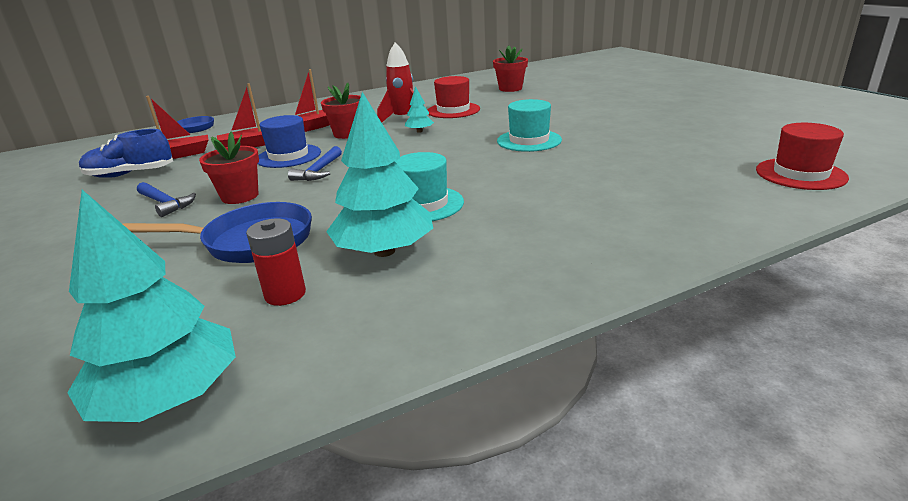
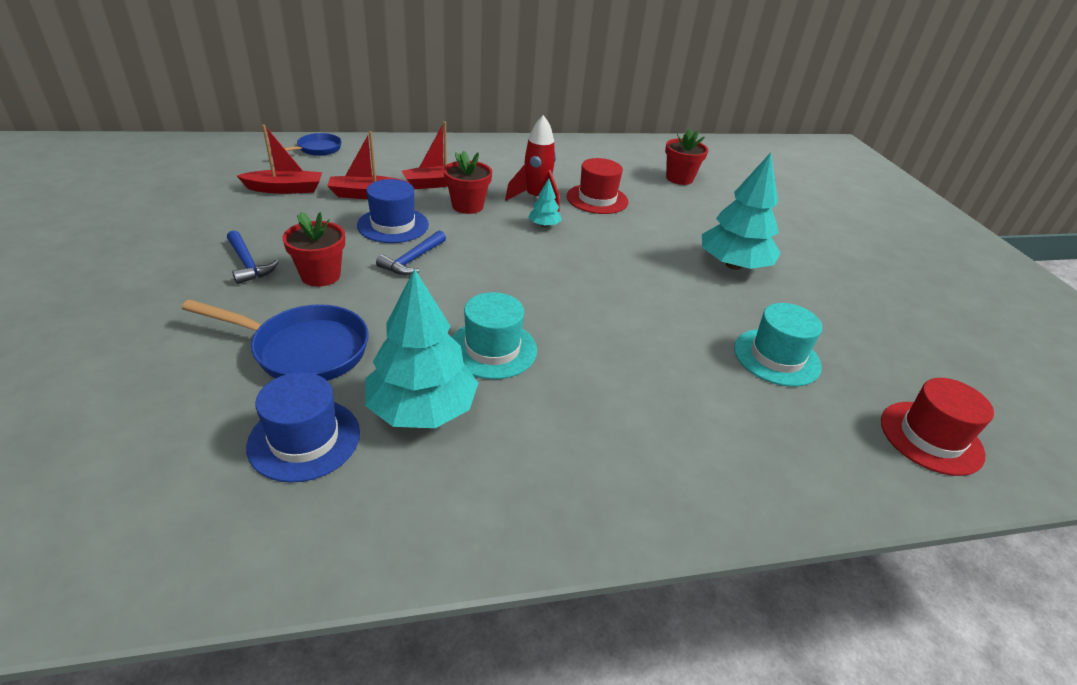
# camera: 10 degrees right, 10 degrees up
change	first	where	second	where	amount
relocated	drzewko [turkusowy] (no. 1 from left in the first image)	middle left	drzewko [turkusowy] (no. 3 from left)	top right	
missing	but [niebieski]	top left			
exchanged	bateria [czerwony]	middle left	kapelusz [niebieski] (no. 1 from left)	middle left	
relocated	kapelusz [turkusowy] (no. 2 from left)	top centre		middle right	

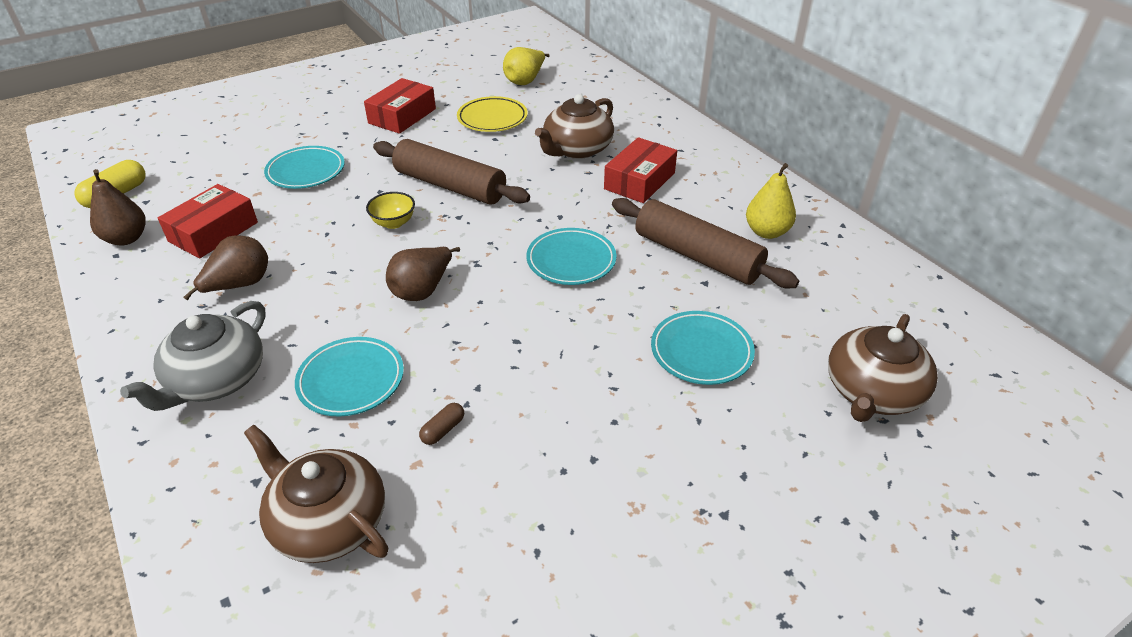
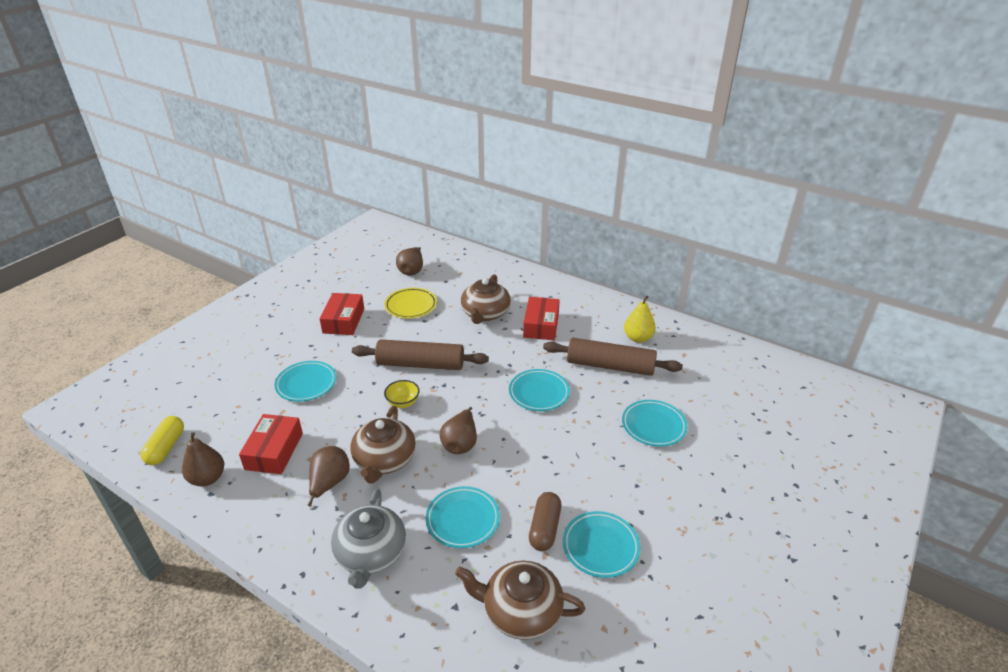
# camera: 25 degrees left, 5 degrees down
change	first	where	second	where	amount
size	kapsułka [brązowy]	centre		bottom centre	x1.81
colour	gruszka [żółty] (no. 1 from left)	top centre	gruszka [brązowy] (no. 3 from left)	centre	
relocated	imbryk [brązowy] (no. 3 from left in the first image)	middle right	imbryk [brązowy] (no. 1 from left)	centre	
appeared			talerz [turkusowy] (no. 4 from left)	bottom centre	

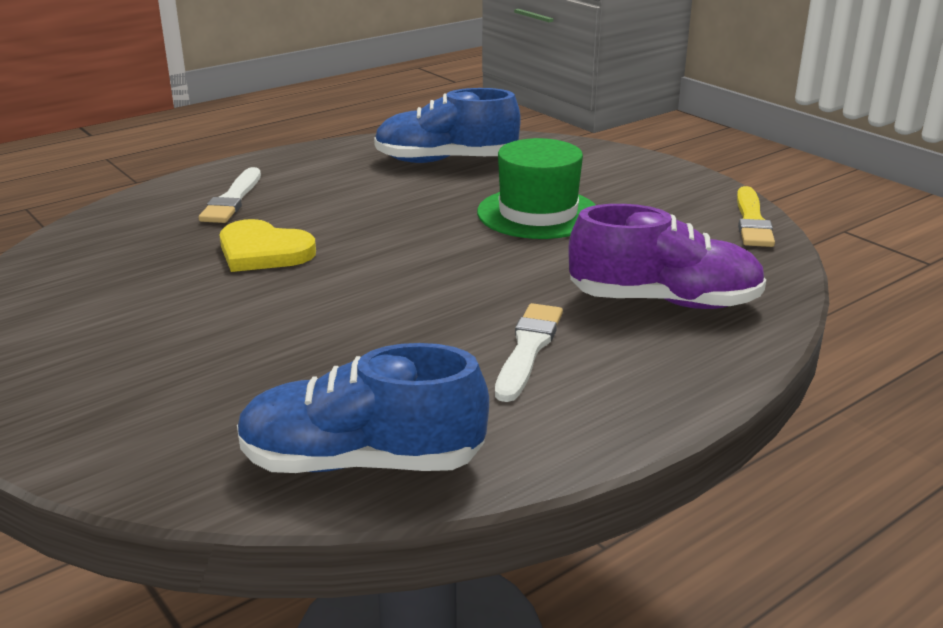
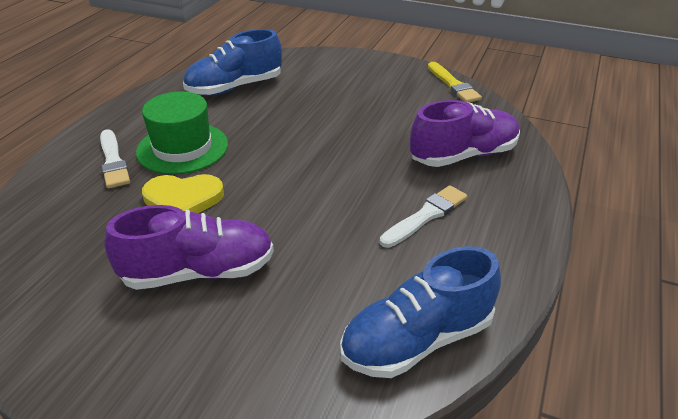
# camera: 30 degrees left, 10 degrees up
change	first	where	second	where	amount
relocated	kapelusz [zielony]	top centre		top left	
spun	pędzel [biały] (no. 2 from left)	centre		centre	60 degrees clockwise
appeared			but [fioletowy] (no. 1 from left)	middle left	

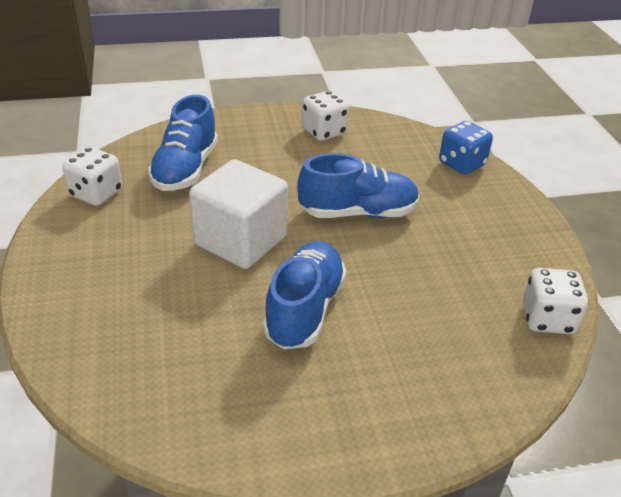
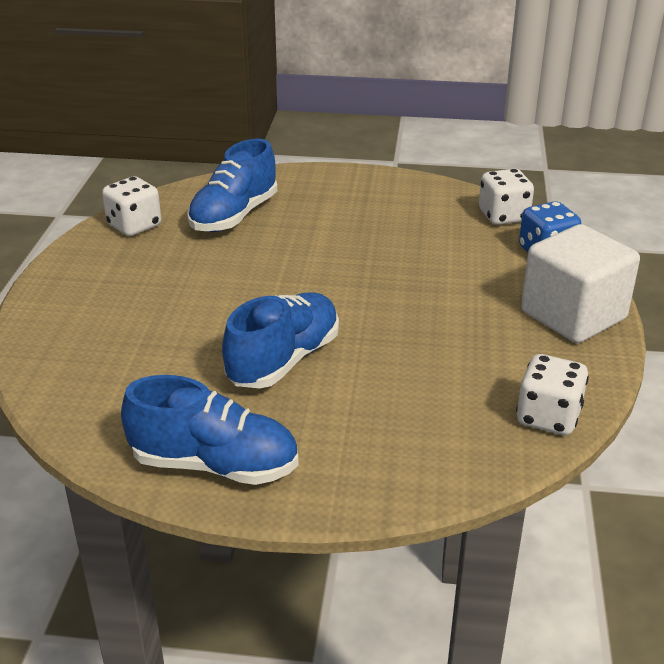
# camera: 20 degrees right, 5 degrees down
change	first	where	second	where	amount
relocated	sześcian [biały]	centre		middle right	
relocated	but [niebieski] (no. 3 from left in the first image)	centre	but [niebieski] (no. 1 from left)	middle left	
relocated	kostka do gry [biały] (no. 2 from left)	top centre		top right	

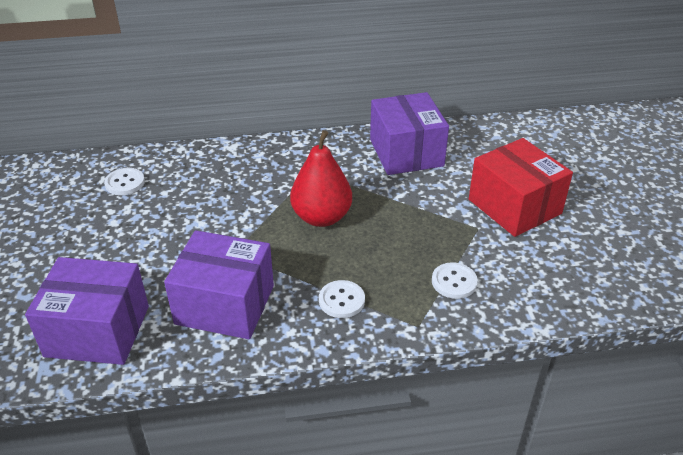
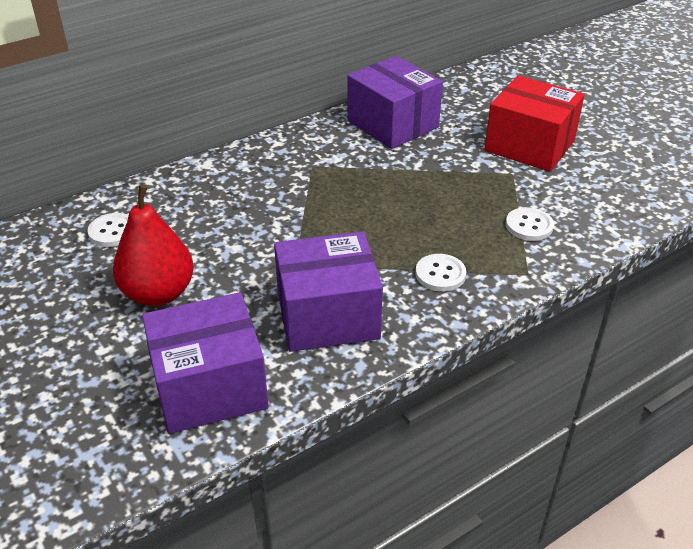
# camera: 25 degrees left, 0 degrees up
change	first	where	second	where	amount
relocated	gruszka [czerwony]	centre		middle left	

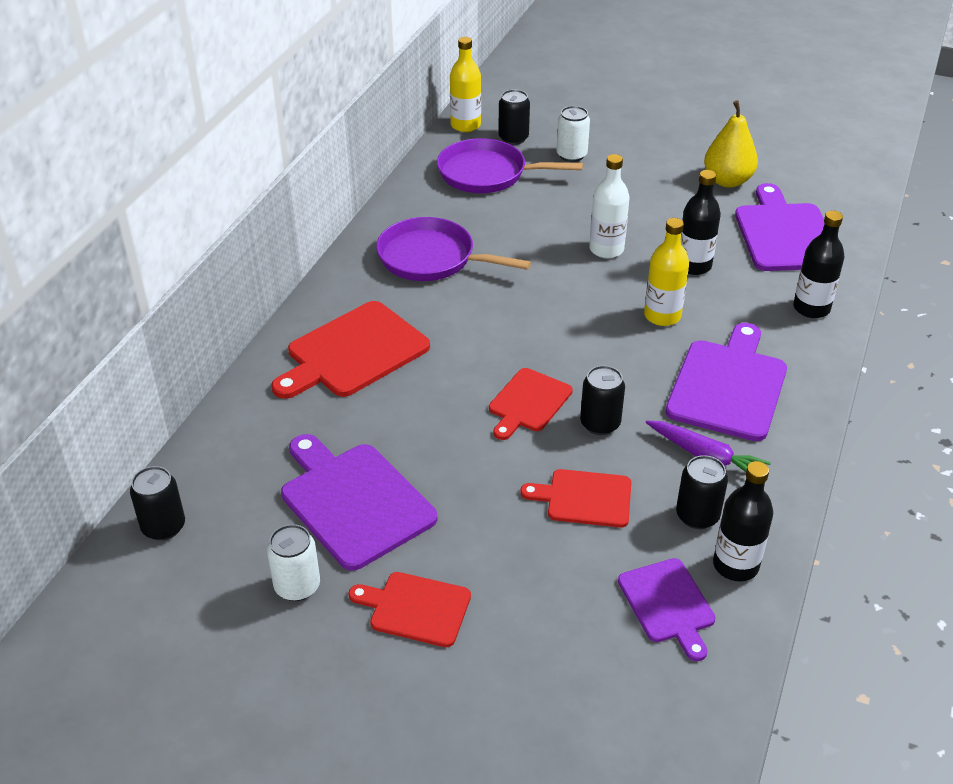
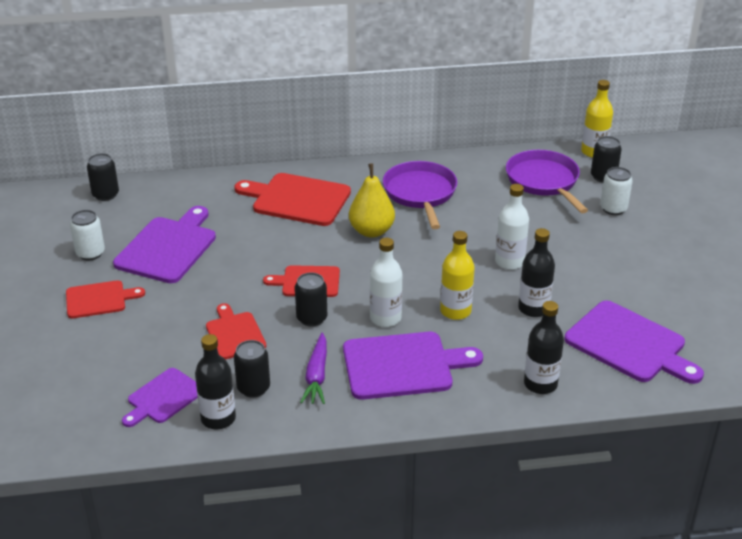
# camera: 60 degrees right, 5 degrees down
change	first	where	second	where	amount
spun	deska do krojenia [czerwony] (no. 2 from left in the first image)	bottom centre	deska do krojenia [czerwony] (no. 1 from left)	middle left	90 degrees clockwise
relocated	gruszka [żółty]	top right		centre	
spun	deska do krojenia [fioletowy] (no. 4 from left)	top right		middle right	75 degrees clockwise
appeared			butelka [biały] (no. 1 from left)	centre	

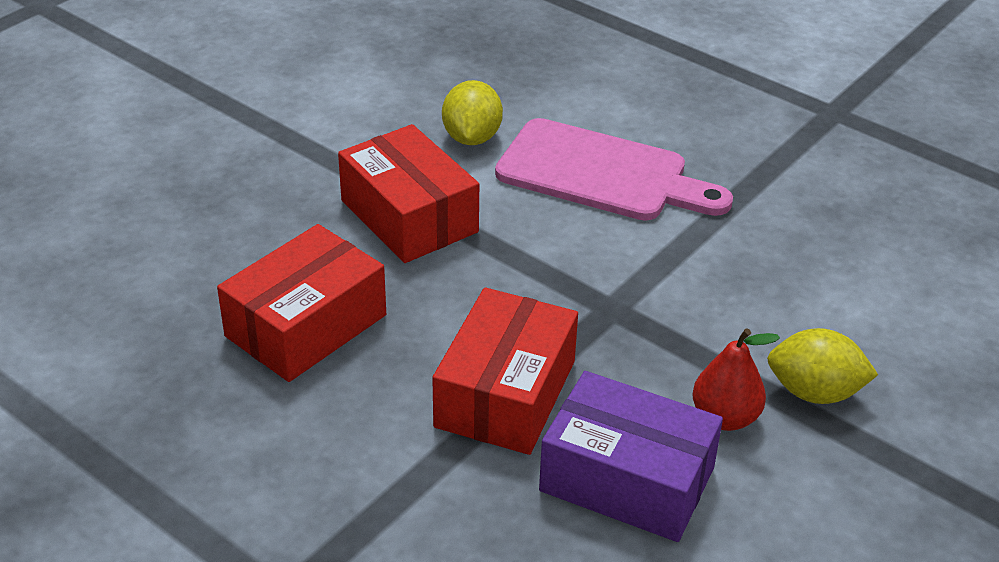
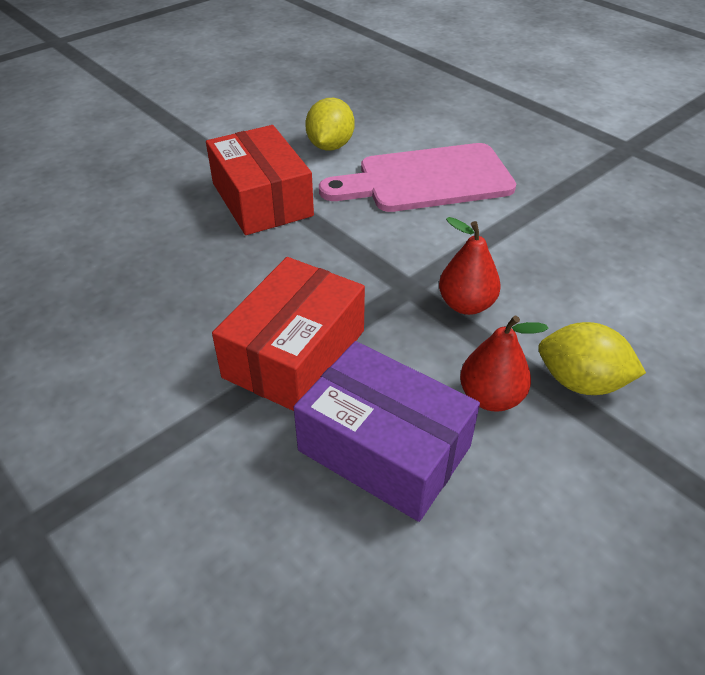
# camera: 10 degrees right, 5 degrees up
change	first	where	second	where	amount
missing	pudełko [czerwony] (no. 1 from left)	middle left			
spun	deska do krojenia [różowy]	top centre		top centre	135 degrees clockwise
appeared			gruszka [czerwony] (no. 1 from left)	middle right	

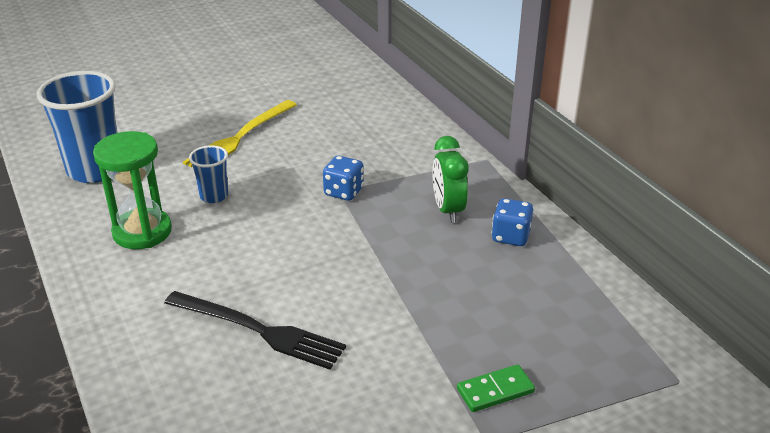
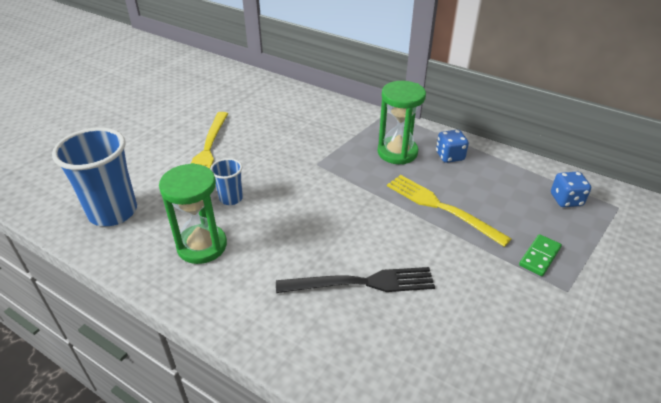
# camera: 30 degrees left, 5 degrees up
change	first	where	second	where	amount
relocated	kostka do gry [niebieski] (no. 1 from left in the first image)	centre	kostka do gry [niebieski] (no. 2 from left)	middle right	
exchanged	budzik [zielony]	centre	klepsydra [zielony] (no. 2 from left)	top centre	
appeared			widelec [żółty] (no. 2 from left)	middle right	

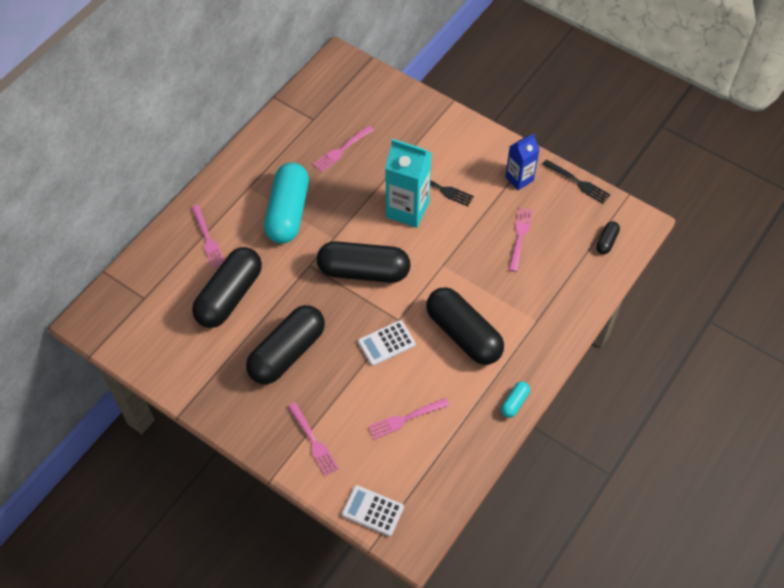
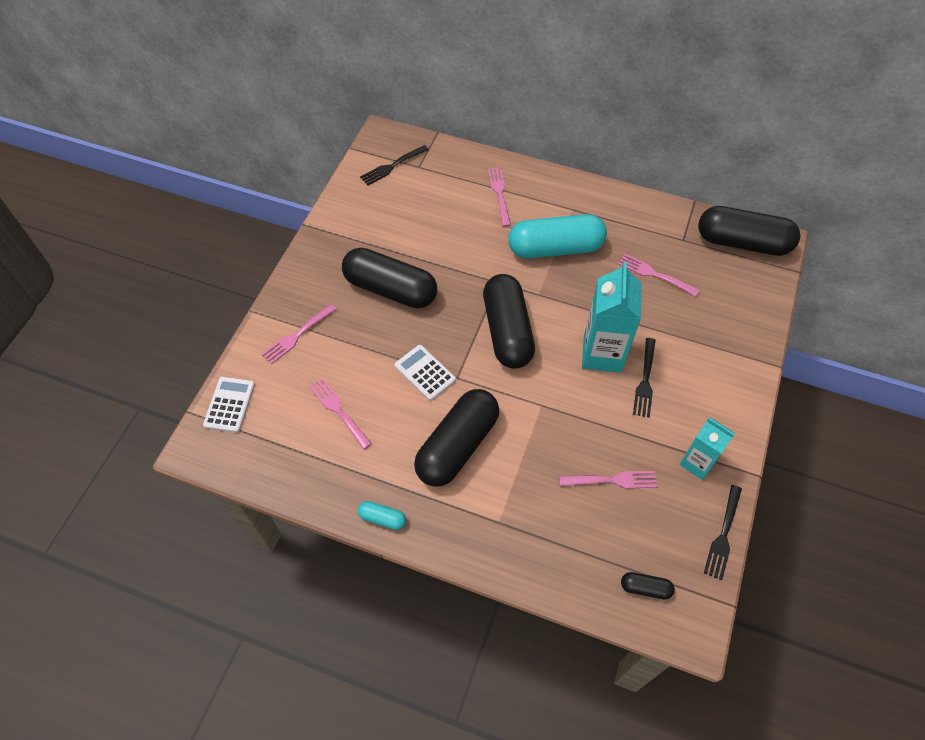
# camera: 75 degrees right, 0 degrees up
change	first	where	second	where	amount
spun	widelec [różowy] (no. 1 from left in the first image)	middle left	widelec [różowy] (no. 3 from left)	top centre	120 degrees clockwise
relocated	kapsułka [czarny] (no. 1 from left in the first image)	middle left	kapsułka [czarny] (no. 5 from left)	top right	
colour	karton mleka [niebieski]	top centre	karton mleka [turkusowy] (no. 2 from left)	middle right	
appeared			widelec [czarny] (no. 1 from left)	top centre	

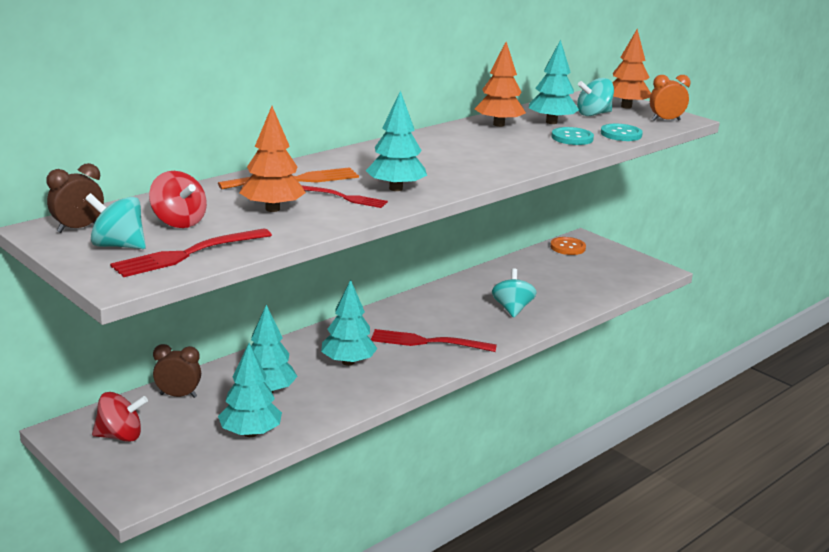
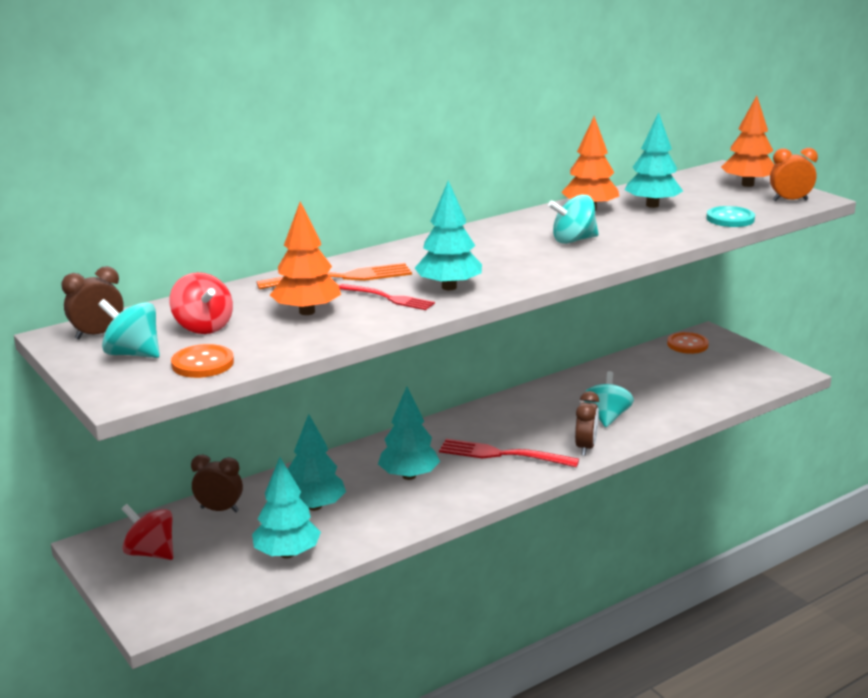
# camera: 10 degrees right, 0 degrees up
change	first	where	second	where	amount
spun	bączek [czerwony] (no. 1 from left)	bottom left		bottom left	150 degrees counterclockwise
exchanged	widelec [czerwony] (no. 1 from left)	middle left	guzik [pomarańczowy] (no. 1 from left)	middle left	
missing	guzik [turkusowy] (no. 1 from left)	top right			
relocated	bączek [turkusowy] (no. 3 from left in the first image)	top right	bączek [turkusowy] (no. 2 from left)	top centre	
appeared			budzik [brązowy] (no. 3 from left)	middle right	

